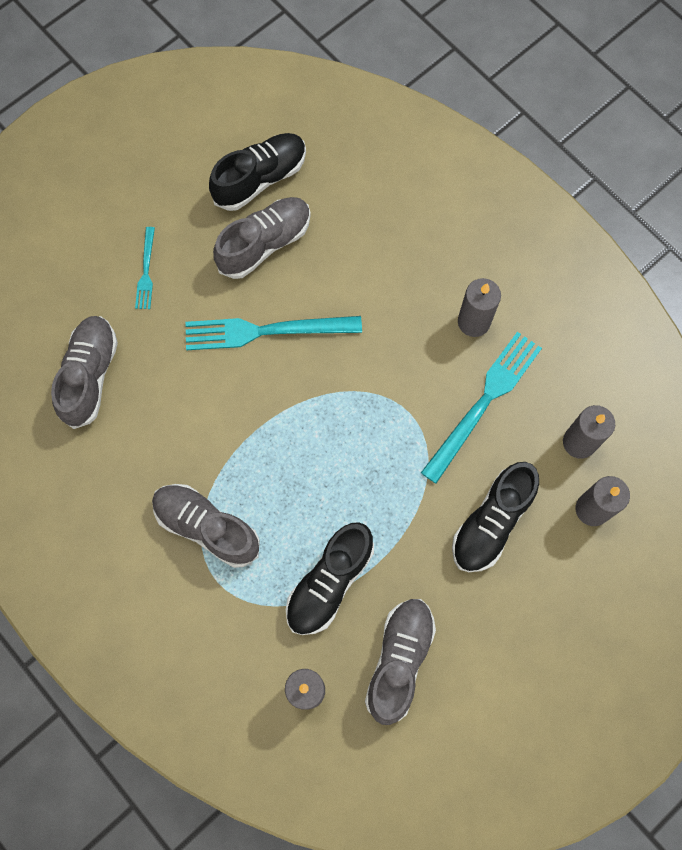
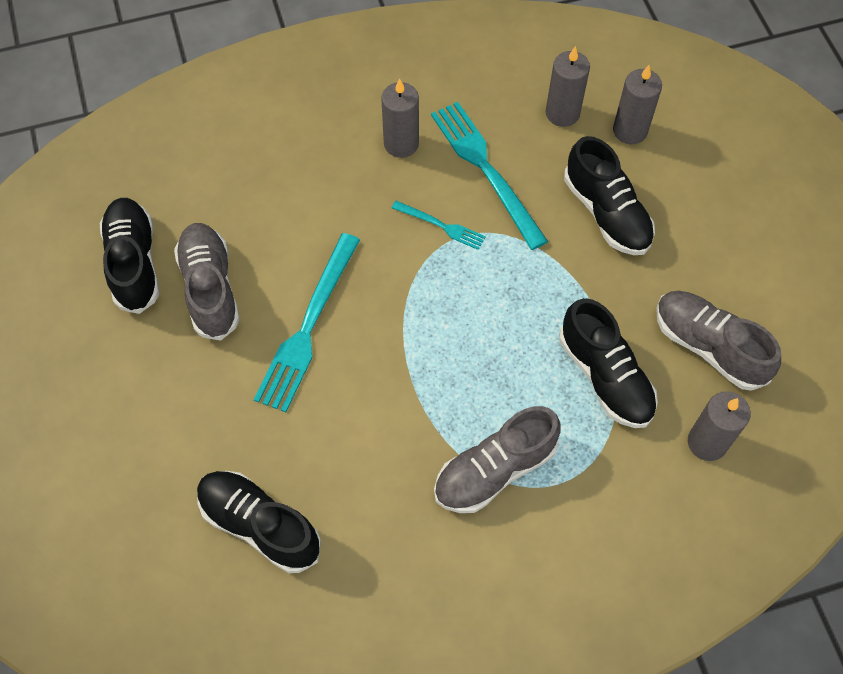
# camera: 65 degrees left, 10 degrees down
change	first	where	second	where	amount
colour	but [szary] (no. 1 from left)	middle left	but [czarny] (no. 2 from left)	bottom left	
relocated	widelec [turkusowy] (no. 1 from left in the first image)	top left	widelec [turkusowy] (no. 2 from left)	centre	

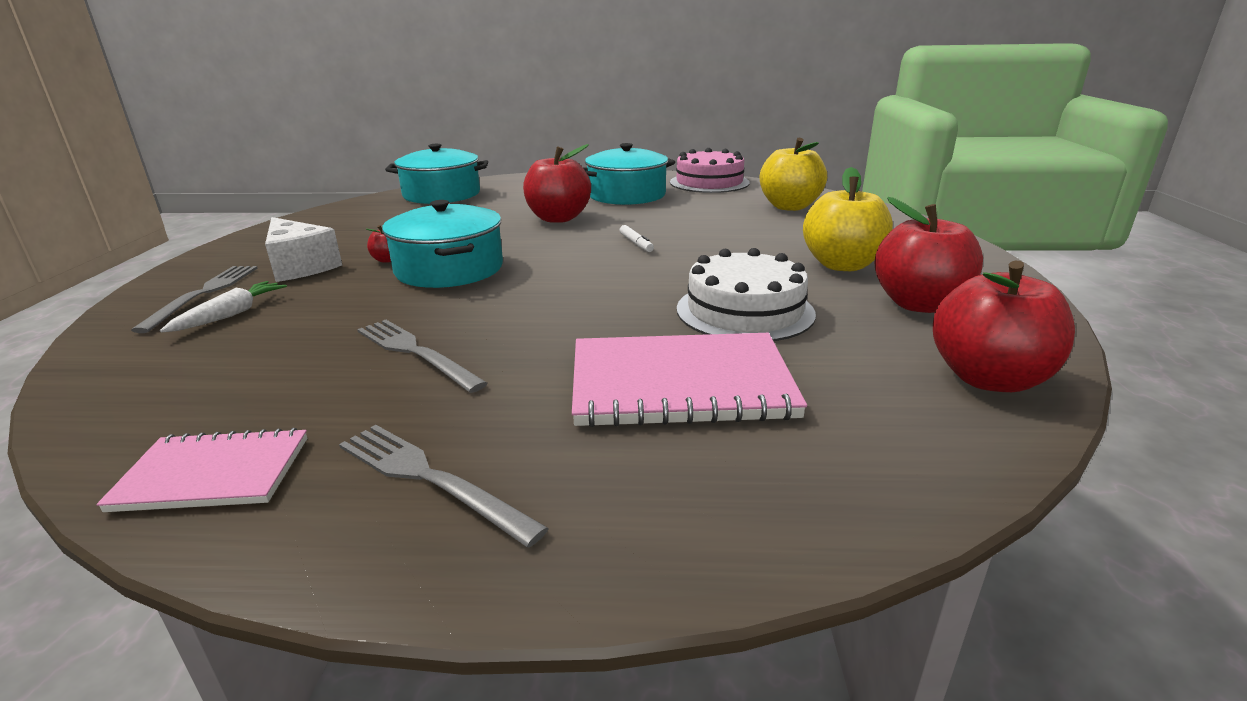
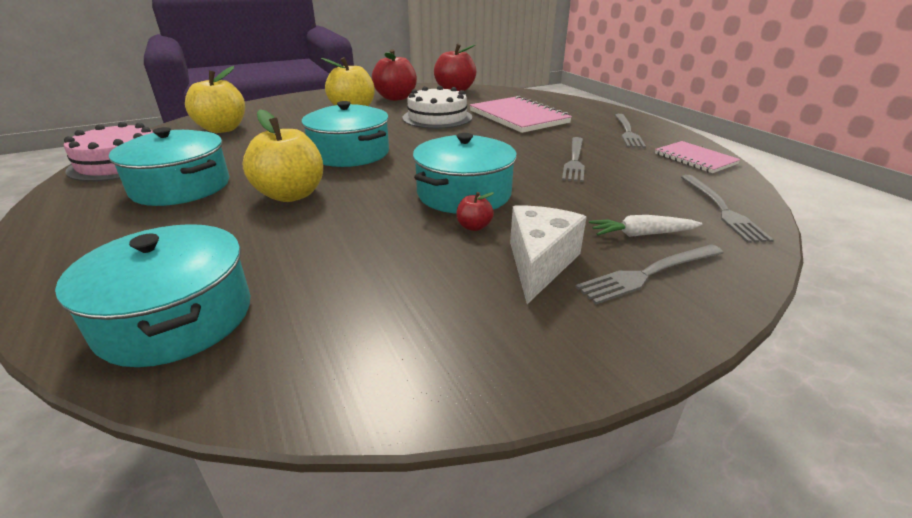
# camera: 120 degrees left, 5 degrees up
change	first	where	second	where	amount
colour	jabłko [czerwony] (no. 2 from left)	top centre	jabłko [żółty] (no. 2 from left)	top left	
exchanged	flamaster [biały]	centre	garnek [turkusowy] (no. 3 from left)	top centre	
appeared			widelec [szary] (no. 4 from left)	middle right	

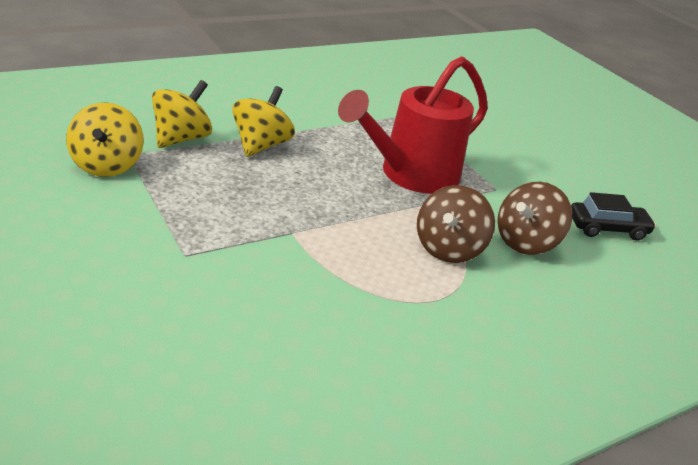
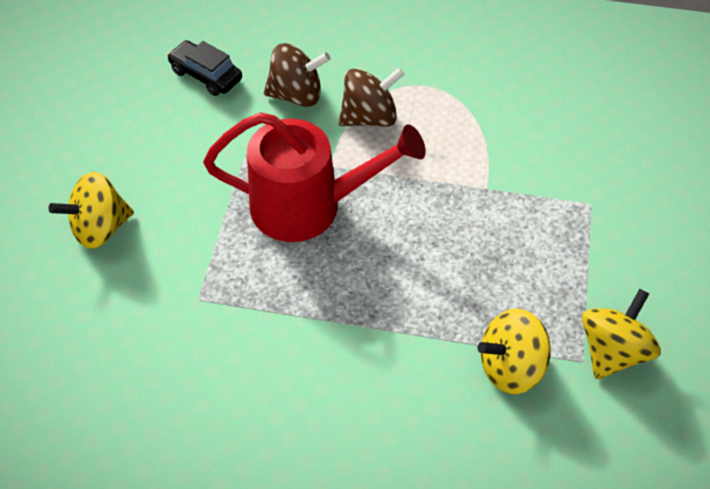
# camera: 135 degrees left, 20 degrees up
change	first	where	second	where	amount
relocated	bączek [żółty] (no. 3 from left in the first image)	top centre	bączek [żółty] (no. 1 from left)	middle left	

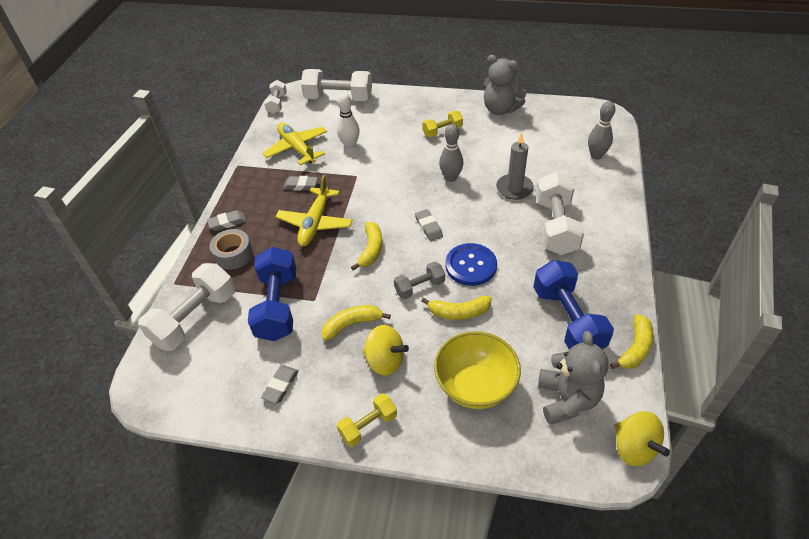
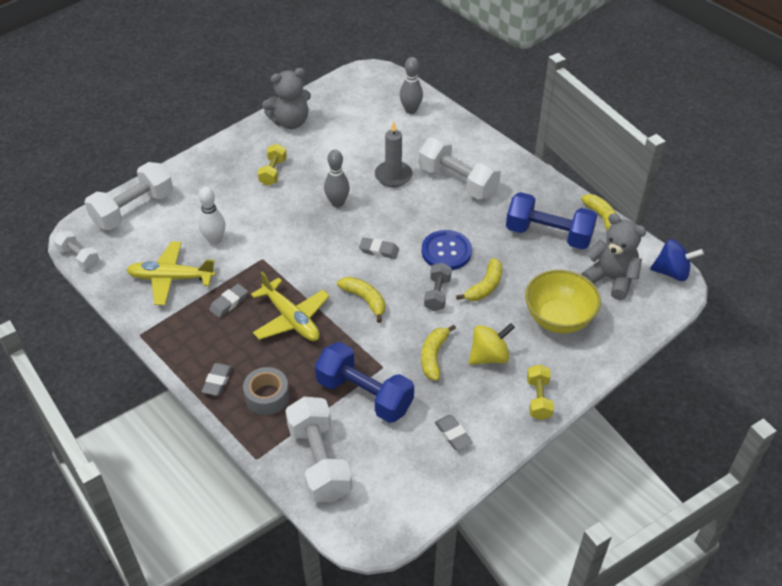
# camera: 55 degrees left, 0 degrees up
change	first	where	second	where	amount
colour	bączek [żółty] (no. 2 from left)	bottom right	bączek [niebieski]	middle right	

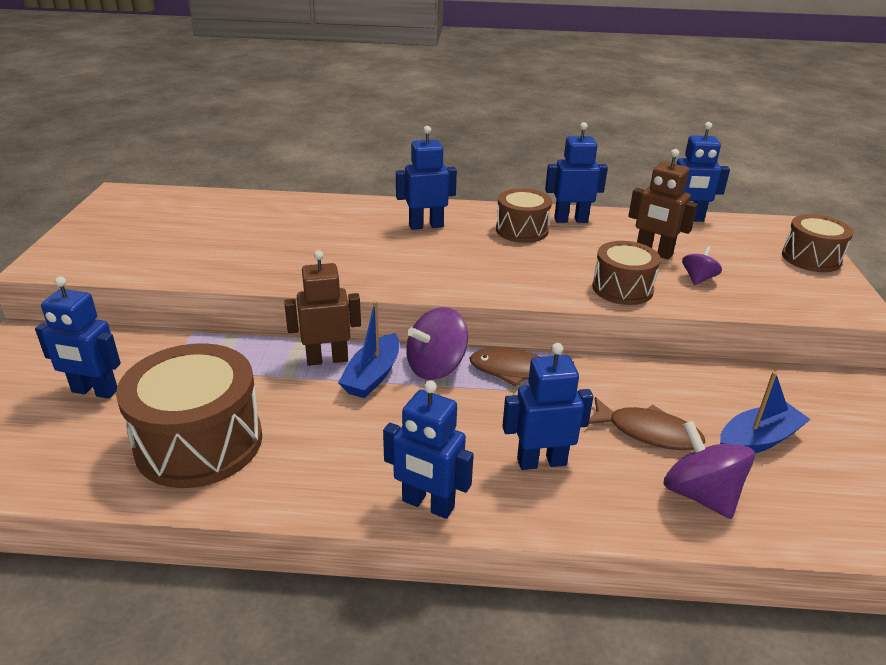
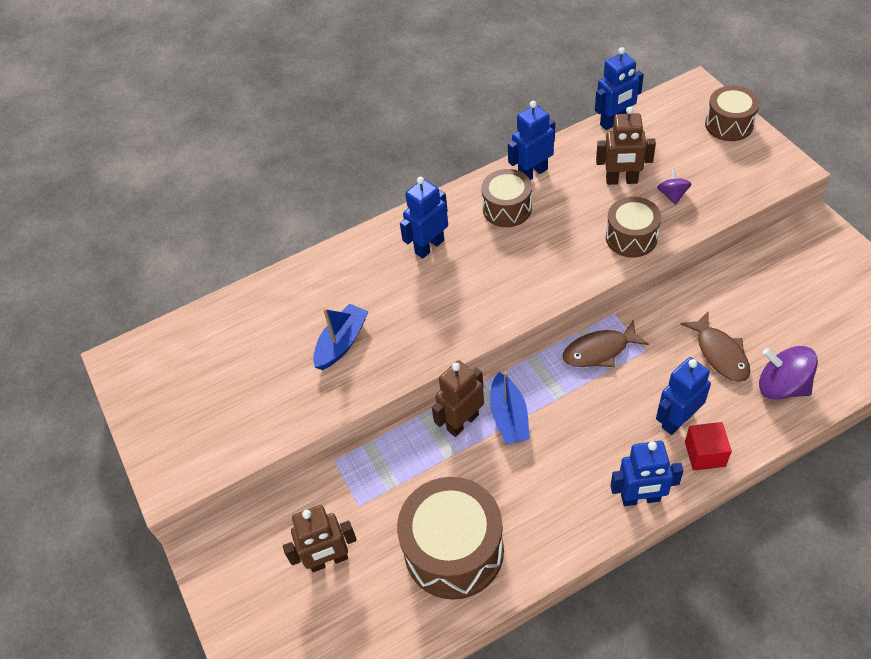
# camera: 25 degrees left, 20 degrees up
change	first	where	second	where	amount
colour	robot [niebieski] (no. 1 from left)	middle left	robot [brązowy] (no. 1 from left)	bottom centre	
missing	bączek [fioletowy] (no. 1 from left)	centre			
spun	ryba [brązowy] (no. 2 from left)	middle right		middle right	75 degrees clockwise
relocated	łódka [niebieski] (no. 2 from left in the first image)	middle right	łódka [niebieski] (no. 1 from left)	centre	
appeared			sześcian [czerwony]	bottom right	

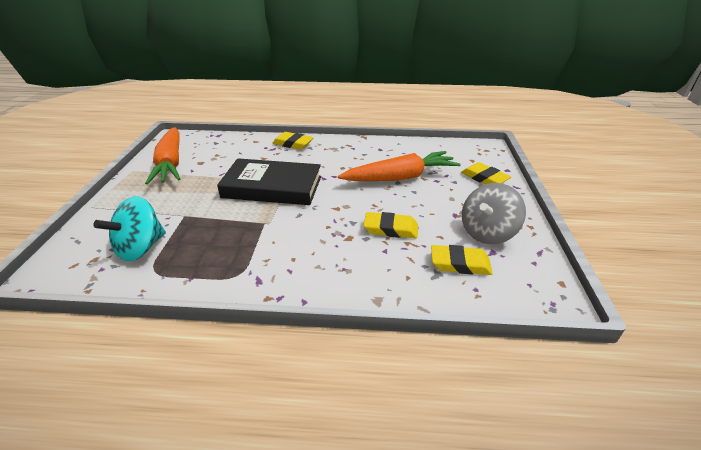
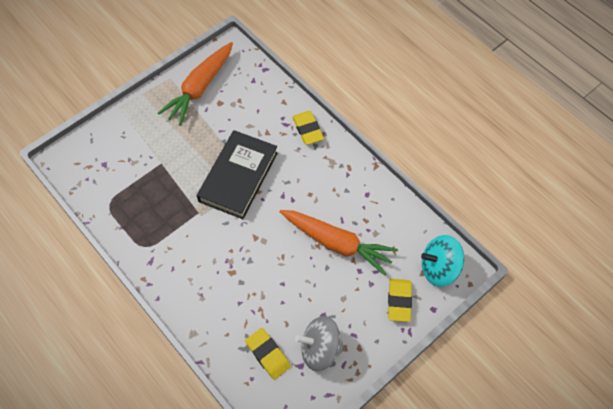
# camera: 45 degrees right, 25 degrees up
change	first	where	second	where	amount
relocated	bączek [turkusowy]	middle left		middle right	
spun	książka [czarny]	centre		centre	60 degrees clockwise
missing	gumka do mazania [żółty] (no. 2 from left)	centre			

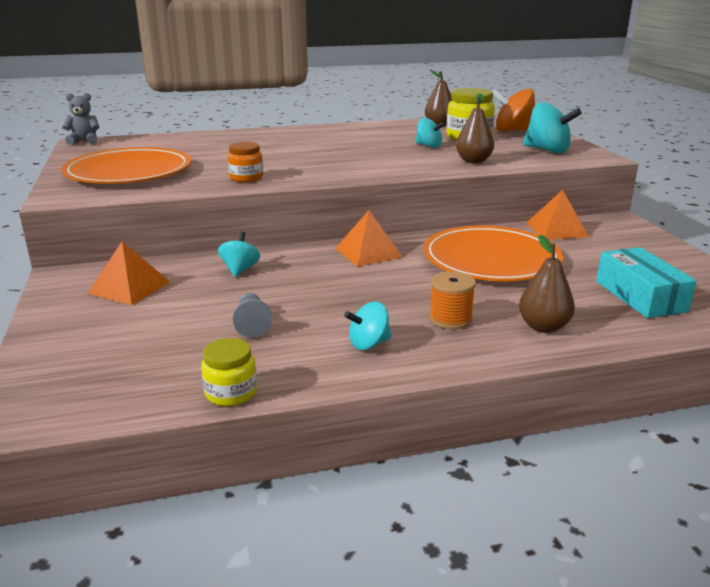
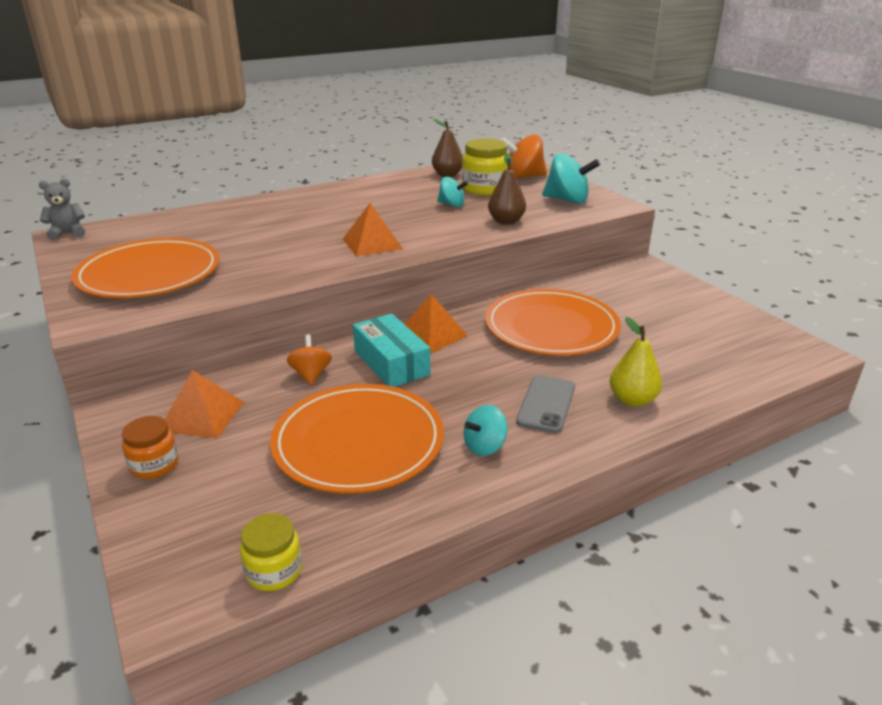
# camera: 15 degrees left, 5 degrees up
change	first	where	second	where	amount
relocated	słoik [żółty] (no. 1 from left)	middle left		bottom left	
colour	bączek [turkusowy] (no. 1 from left)	centre	bączek [pomarańczowy] (no. 1 from left)	centre	
relocated	słoik [pomarańczowy]	top centre		middle left	
exchanged	pionek [szary]	centre	talerz [pomarańczowy] (no. 2 from left)	centre	
exchanged	szpulka [pomarańczowy]	centre	telefon [szary]	centre	
colour	gruszka [brązowy] (no. 3 from left)	middle right	gruszka [żółty]	middle right	
relocated	piramida [pomarańczowy] (no. 3 from left in the first image)	middle right	piramida [pomarańczowy] (no. 2 from left)	top centre	
relocated	pudełko [turkusowy]	middle right		centre	

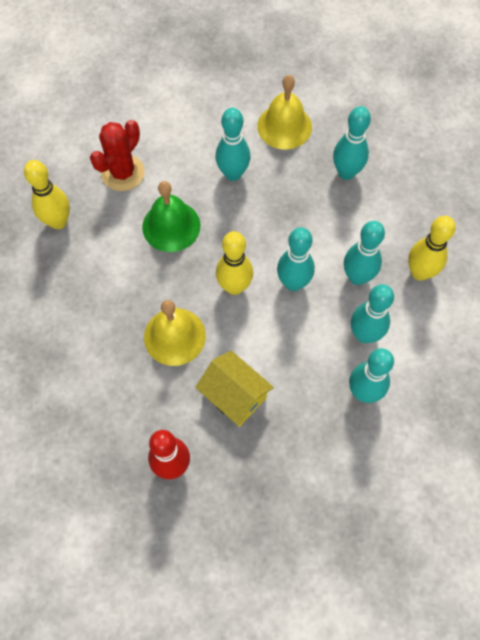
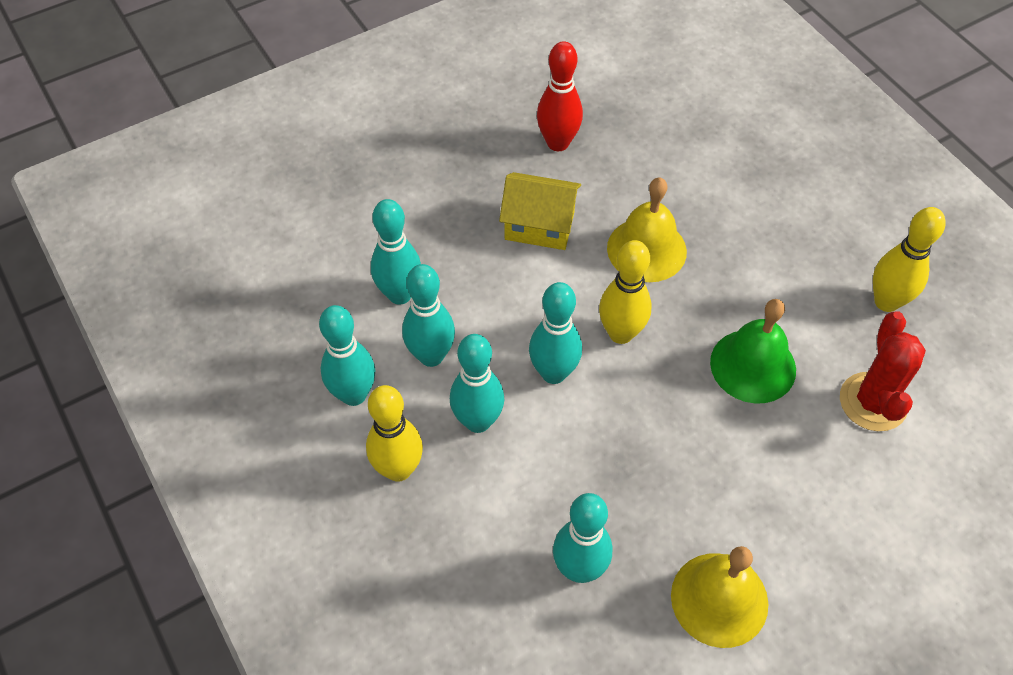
# camera: 150 degrees right, 10 degrees down
change	first	where	second	where	amount
relocated	kręgiel [turkusowy] (no. 1 from left)	top centre		centre	

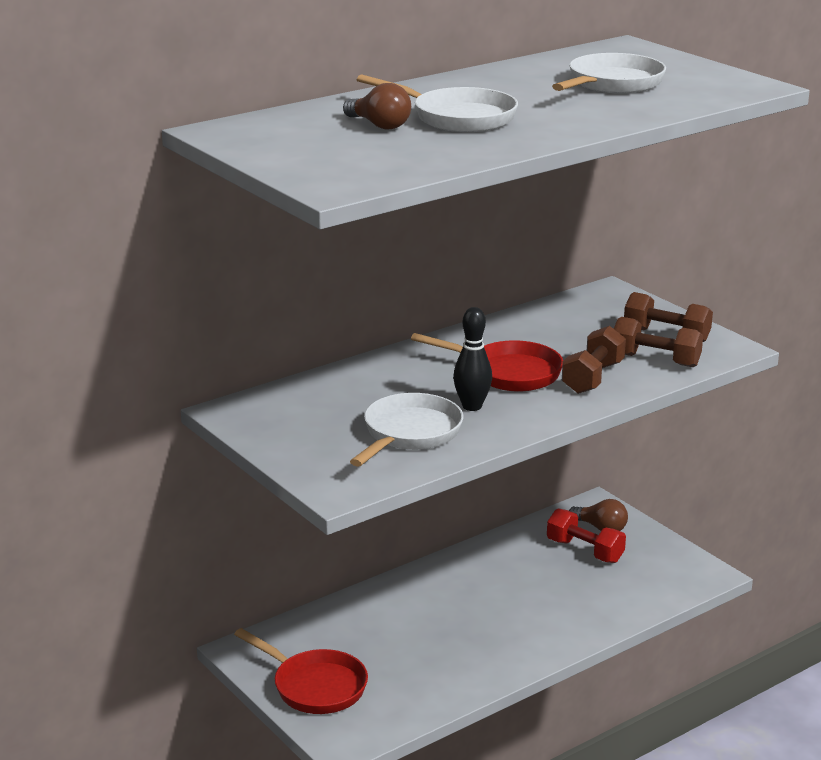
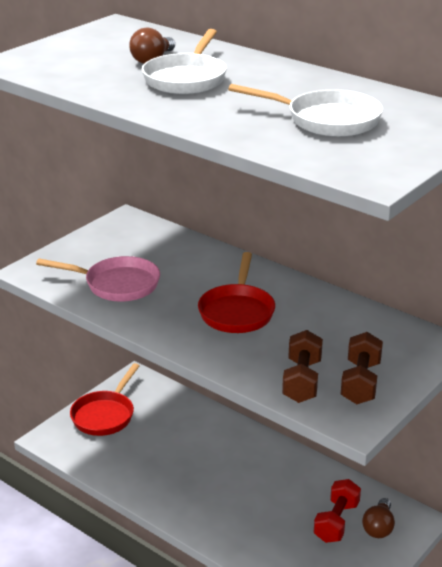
# camera: 75 degrees right, 5 degrees up
change	first	where	second	where	amount
colour	patelnia [biały] (no. 1 from left)	centre	patelnia [różowy]	middle left	
missing	kręgiel [czarny]	centre			
missing	hantel [brązowy] (no. 1 from left)	middle right			

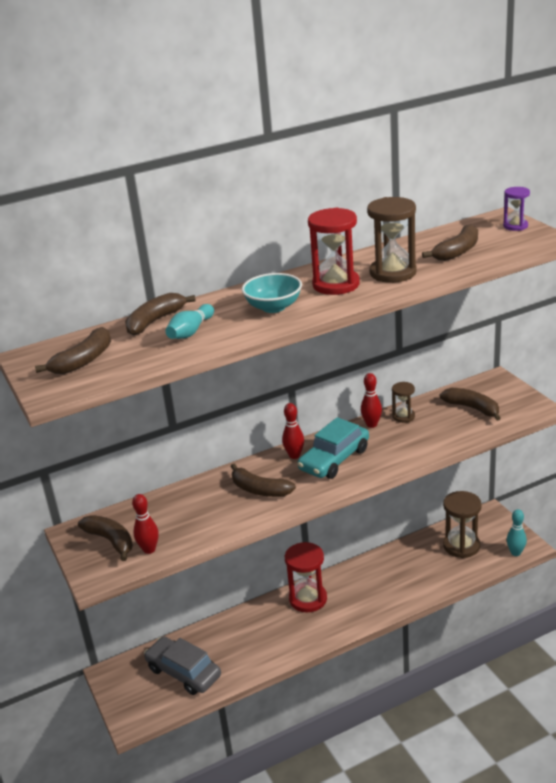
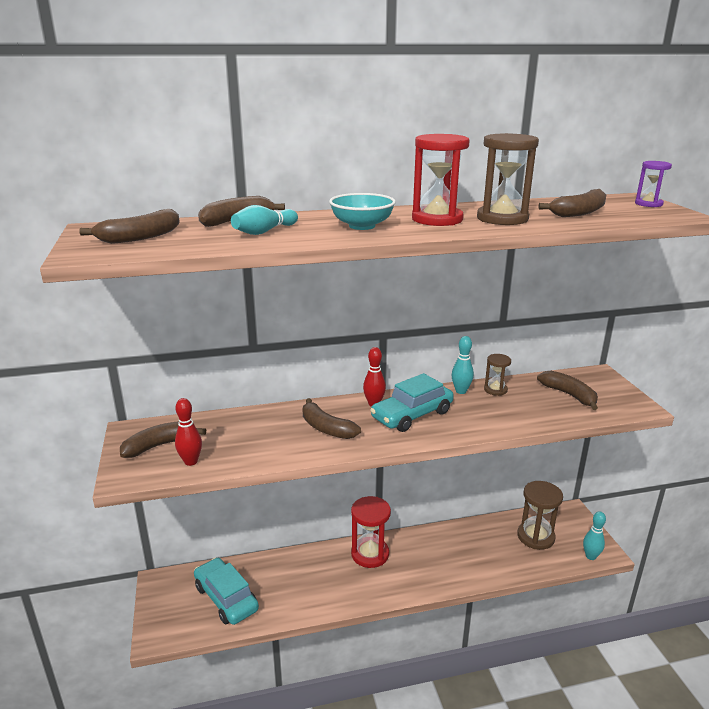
# camera: 10 degrees right, 5 degrees down
change	first	where	second	where	amount
spun	banan [brązowy] (no. 2 from left)	bottom left		middle left	90 degrees counterclockwise
colour	samochód [szary]	bottom left	samochód [turkusowy] (no. 1 from left)	bottom left	
colour	kręgiel [czerwony] (no. 3 from left)	middle right	kręgiel [turkusowy] (no. 2 from left)	centre	

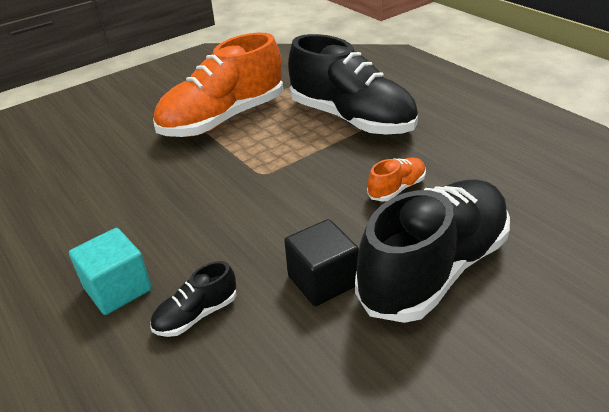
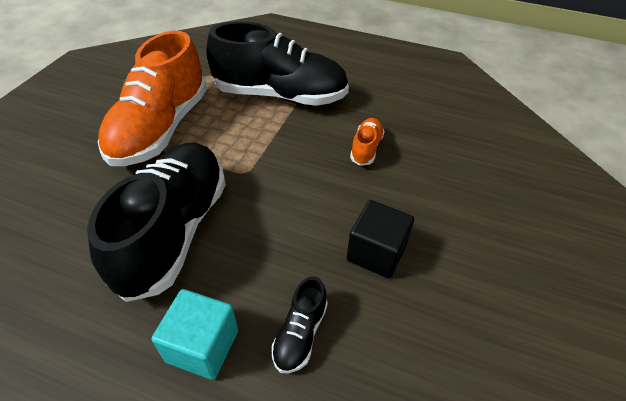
# camera: 35 degrees left, 10 degrees up
change	first	where	second	where	amount
relocated	but [czarny] (no. 3 from left in the first image)	middle right	but [czarny] (no. 1 from left)	middle left	

